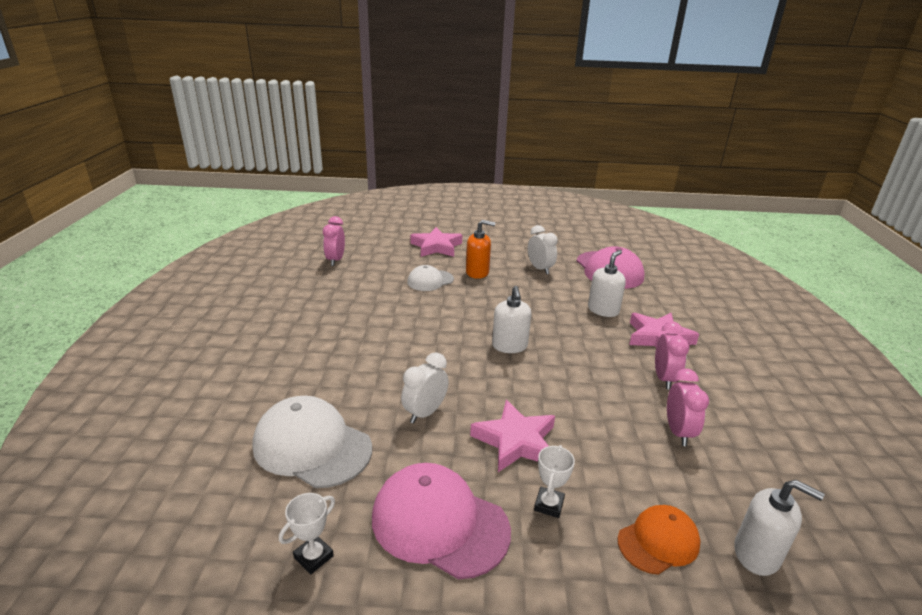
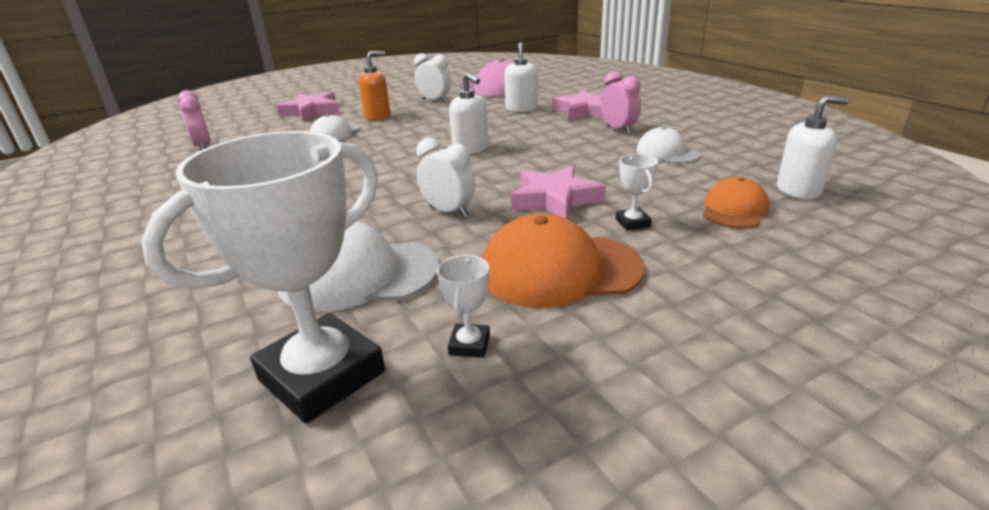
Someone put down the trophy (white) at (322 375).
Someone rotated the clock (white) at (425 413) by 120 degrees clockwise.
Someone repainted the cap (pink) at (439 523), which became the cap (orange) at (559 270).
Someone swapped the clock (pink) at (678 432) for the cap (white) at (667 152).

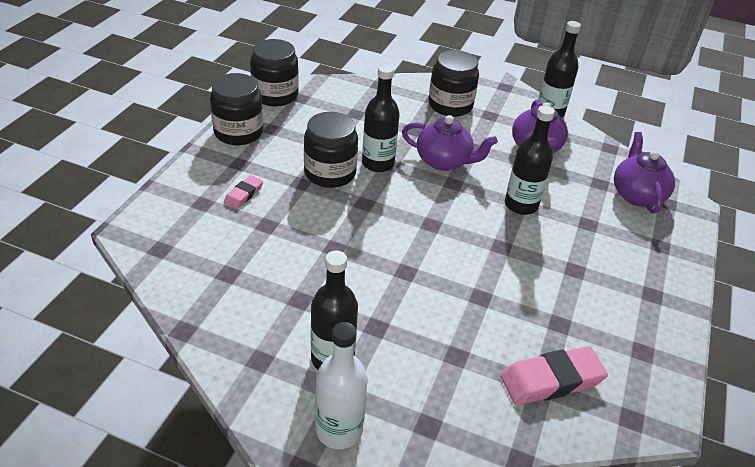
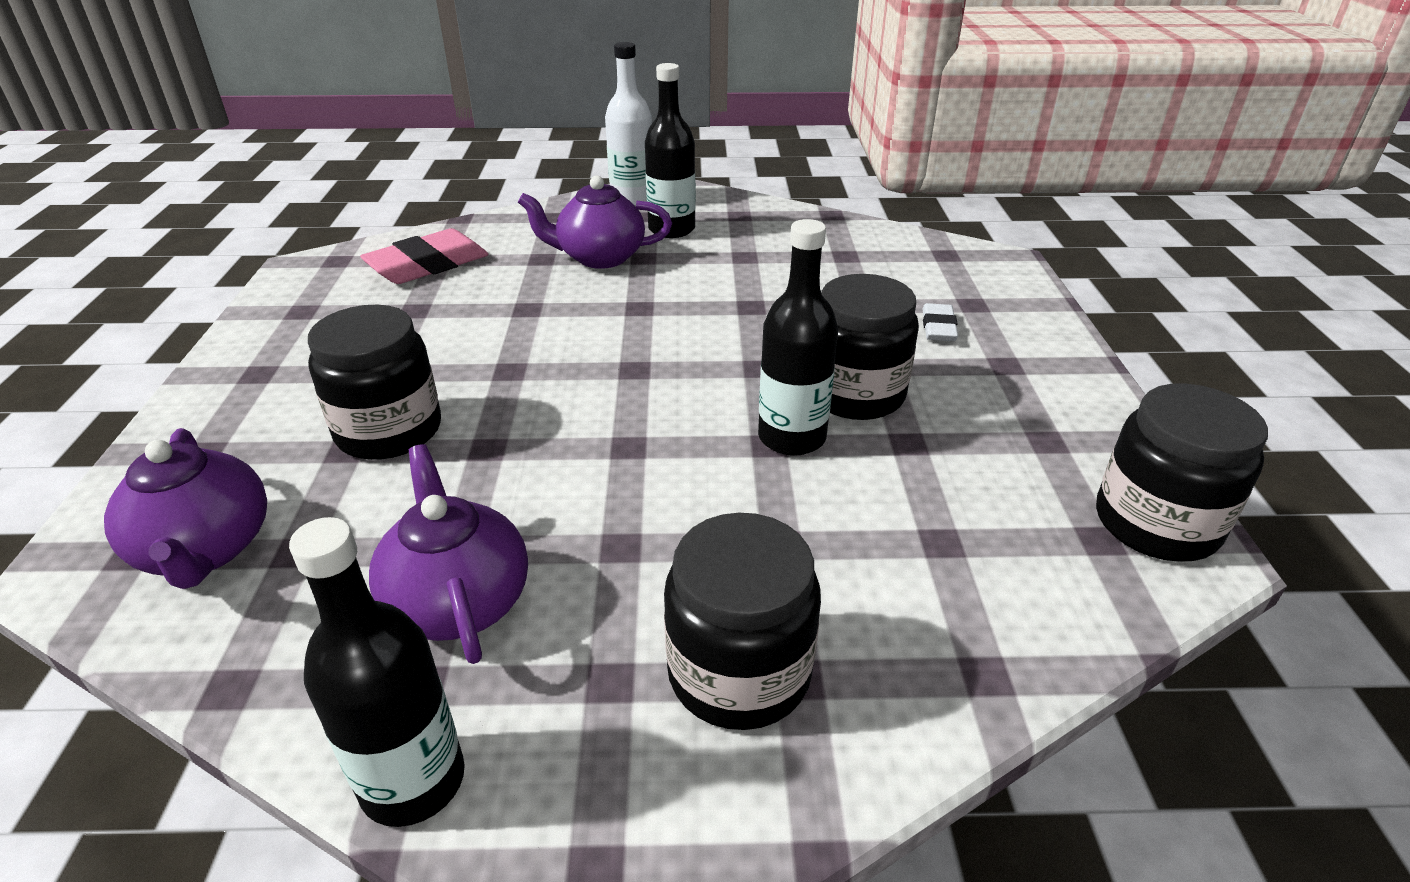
Someone carried the jar (black) from (238 132) to (389 431).
Someone carried the teapot (purple) from (444 161) to (600 257).
Someone repainted the eraser (pink) at (243 194), which became the eraser (white) at (938 327).
Someone took away the bottle (black) at (521 205).

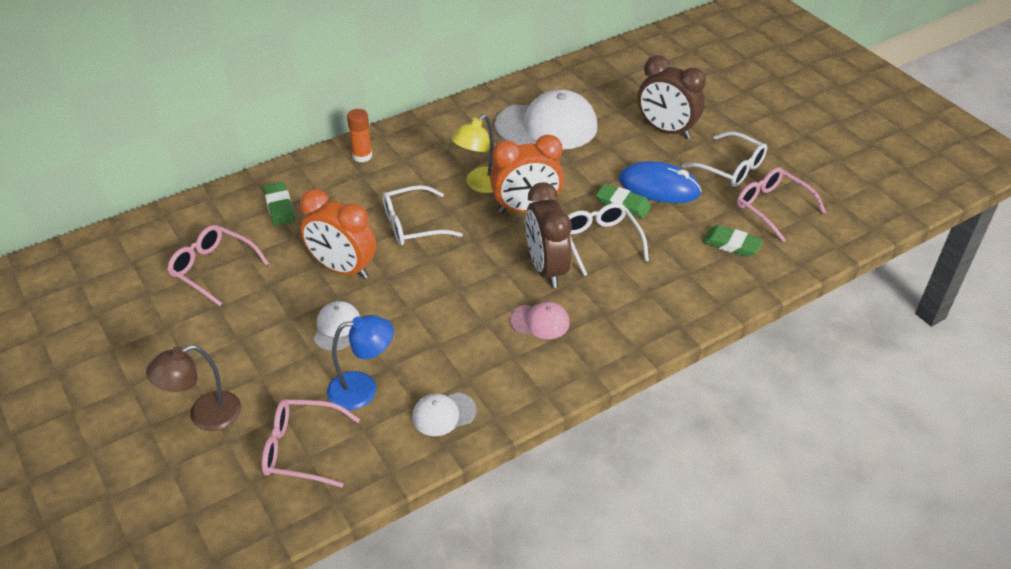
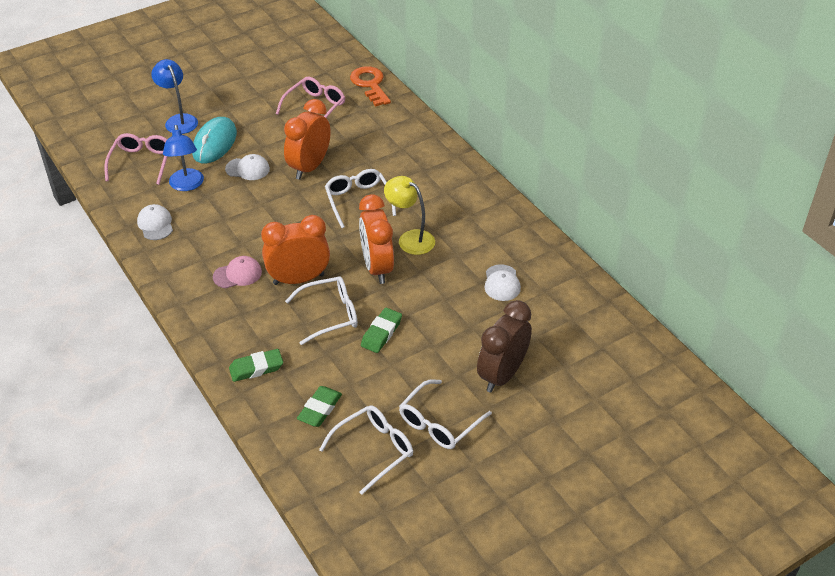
Someone repainted the lamp (brown) at (204 416), which became the lamp (blue) at (179 120).
Someone put down the mouse (turquoise) at (214 143).
Someone rotated the cap (pink) at (540 322) by 120 degrees counterclockwise.
Someone carried the eraser (green) from (279 207) to (256 368).
Someone repainted the clock (brown) at (546 269), which became the clock (orange) at (298 279).
Someone repainted the glasses (pink) at (772 207), which became the glasses (white) at (374 450).
Someone put down the key (orange) at (370 84).
Someone scaled the cap (white) at (546 126) by 0.48.
Someone took away the glue stick (orange) at (362 156).
Someone took away the mouse (blue) at (659 187).

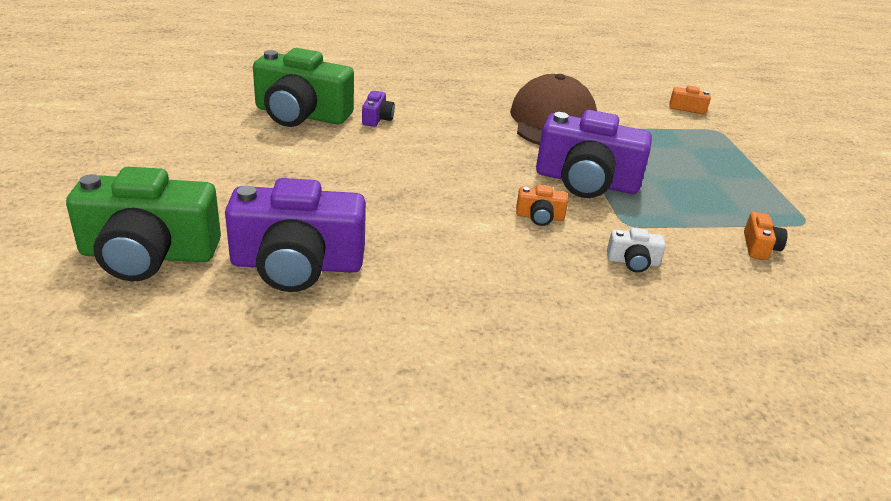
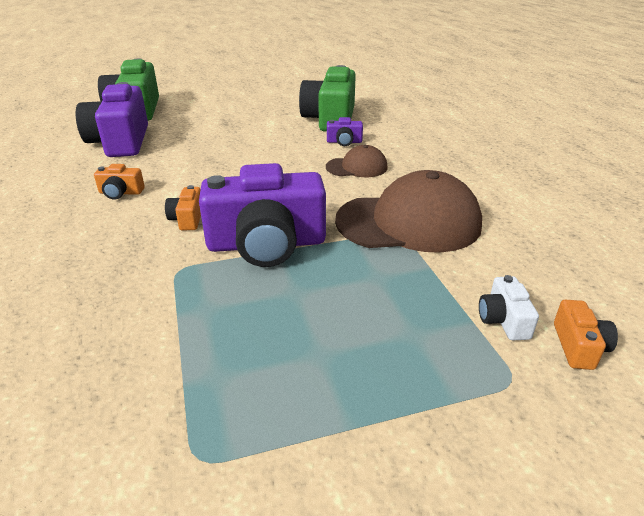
Someone carried the camera (orange) from (759 247) to (120 193).
Someone rotated the camera (purple) at (586 181) by 105 degrees counterclockwise.
Someone put down the cap (brown) at (357 167).
Someone carried the camera (white) from (633 262) to (503 320).

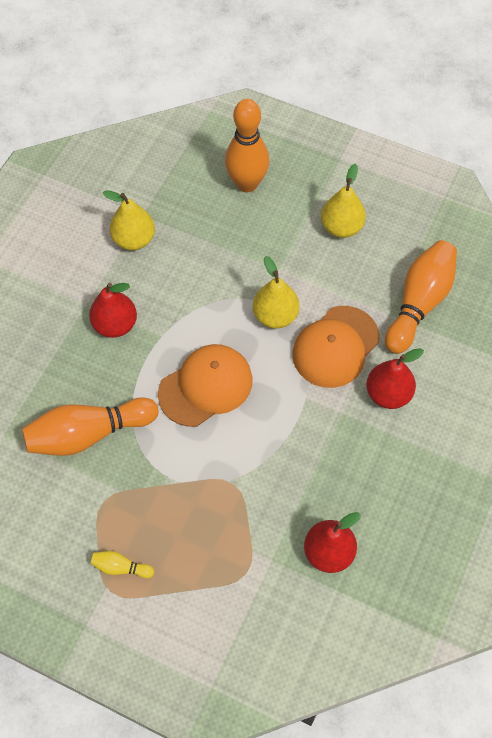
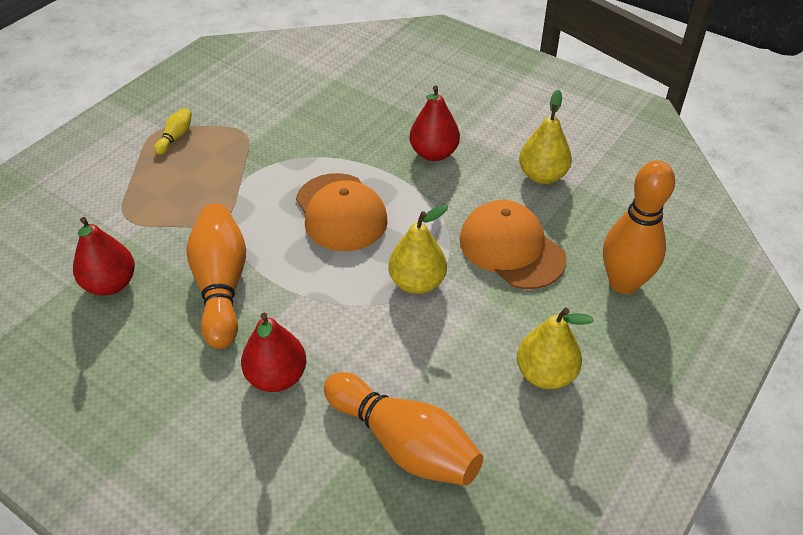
Someone carried the bowling pin (orange) from (88 434) to (221 285).
Someone carried the cap (orange) from (335 347) to (511 248).

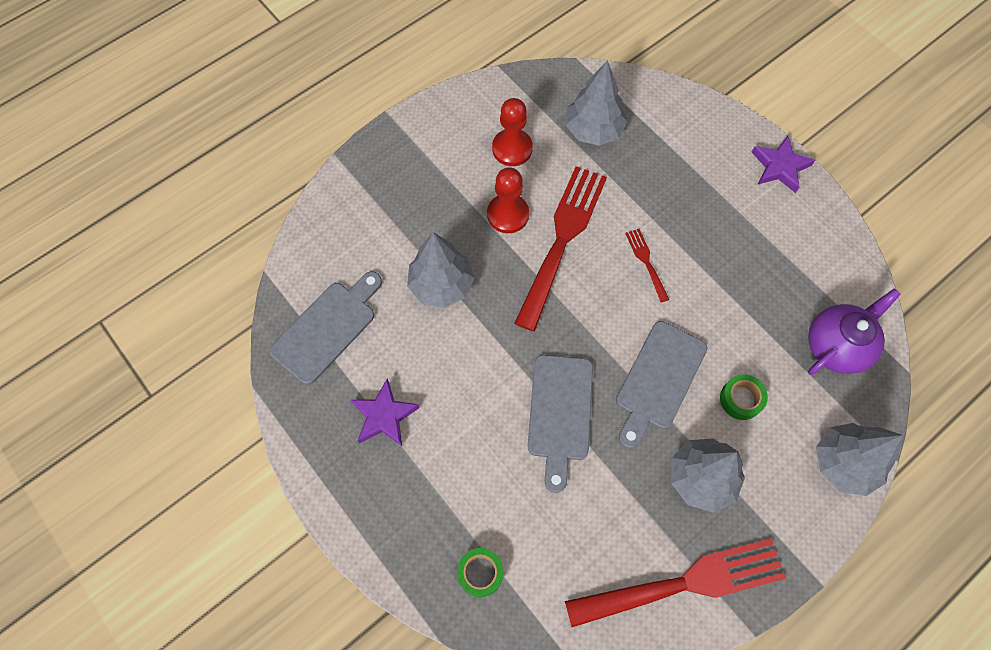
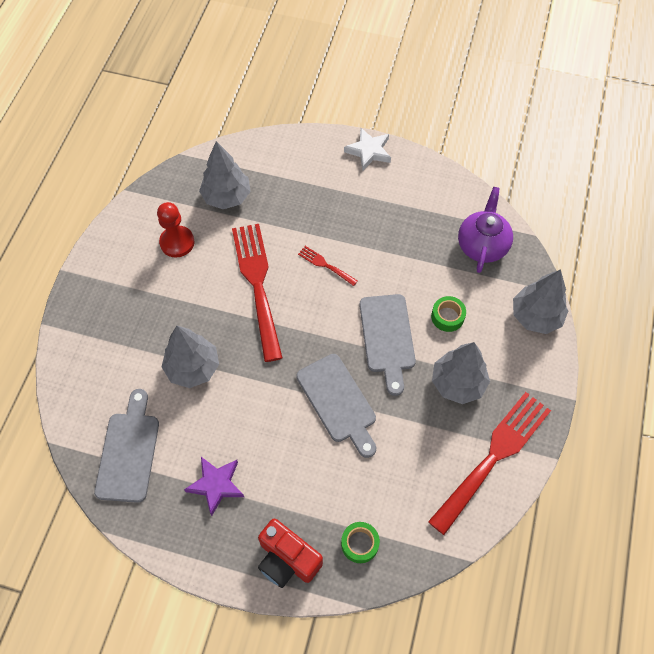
Someone put down the camera (red) at (287 559).
Someone repainted the star (purple) at (780 167), which became the star (white) at (369 151).
Someone took away the pawn (red) at (508 214).

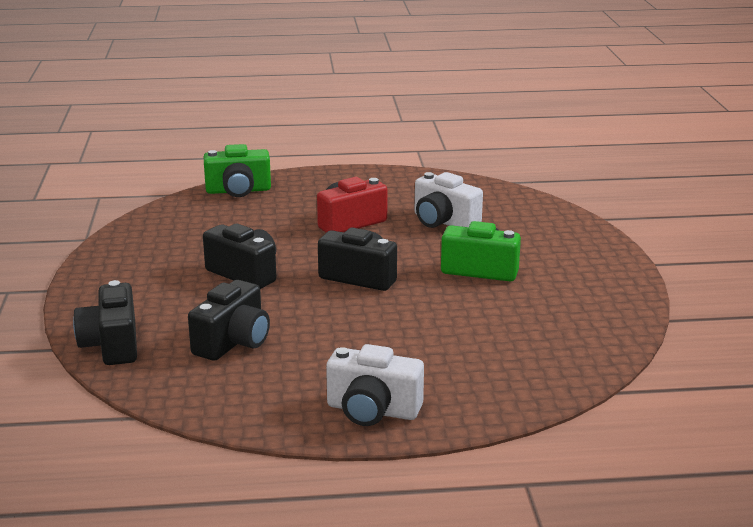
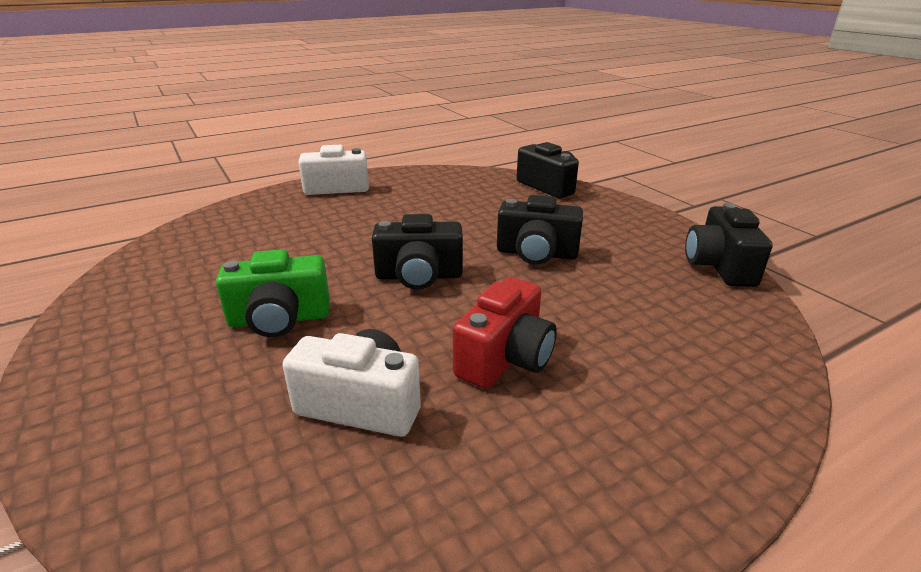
Someone carried the camera (black) from (233 342) to (719 266).
Someone took away the camera (green) at (238 191).

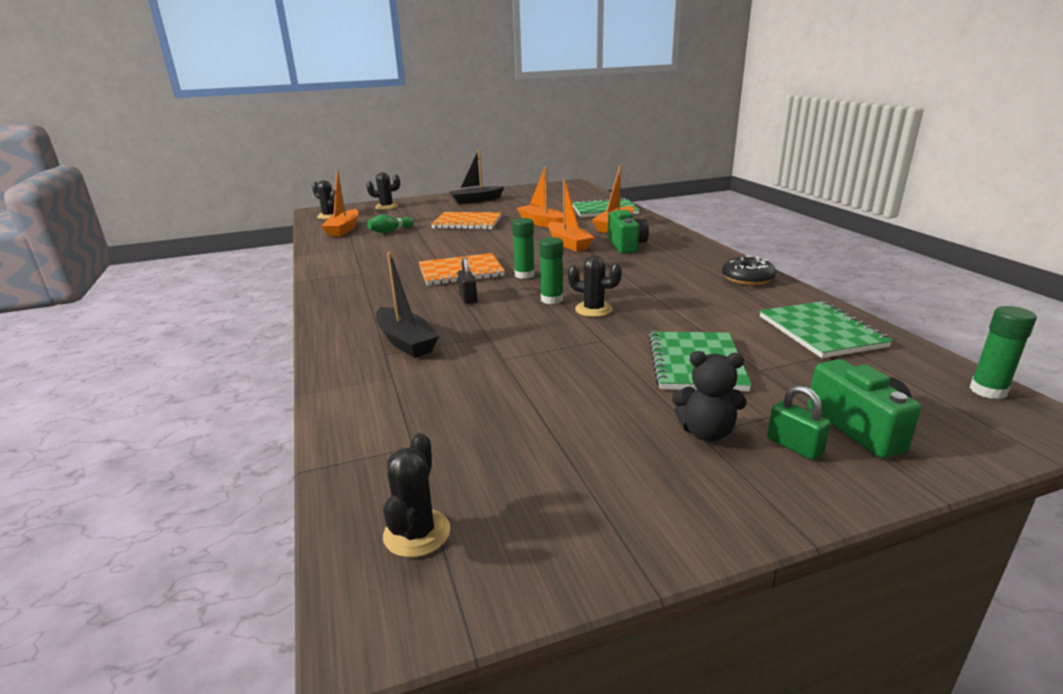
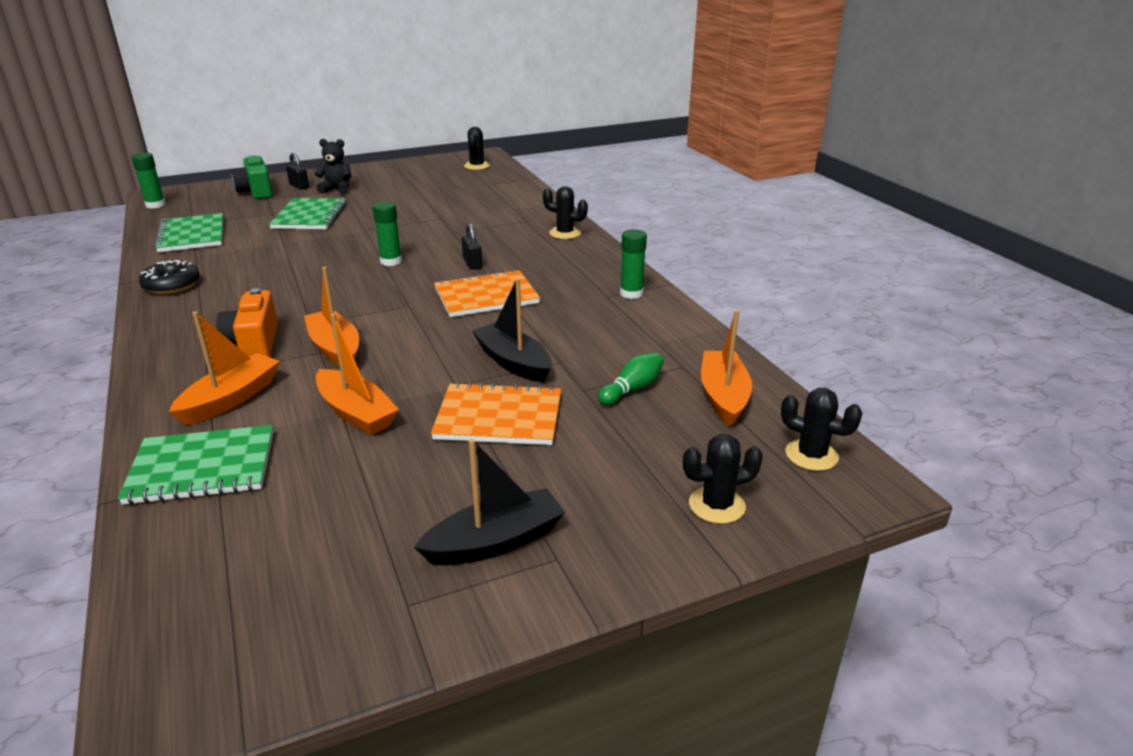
Someone repainted the camera (green) at (626 245), which became the camera (orange) at (254 344).
Someone repainted the padlock (green) at (794 446), which became the padlock (black) at (299 186).
Someone carried the boat (black) from (406 342) to (513 362).
Someone carried the cactus (black) from (593 309) to (565 233).
Someone carried the glue stick (green) from (524 275) to (631 293).

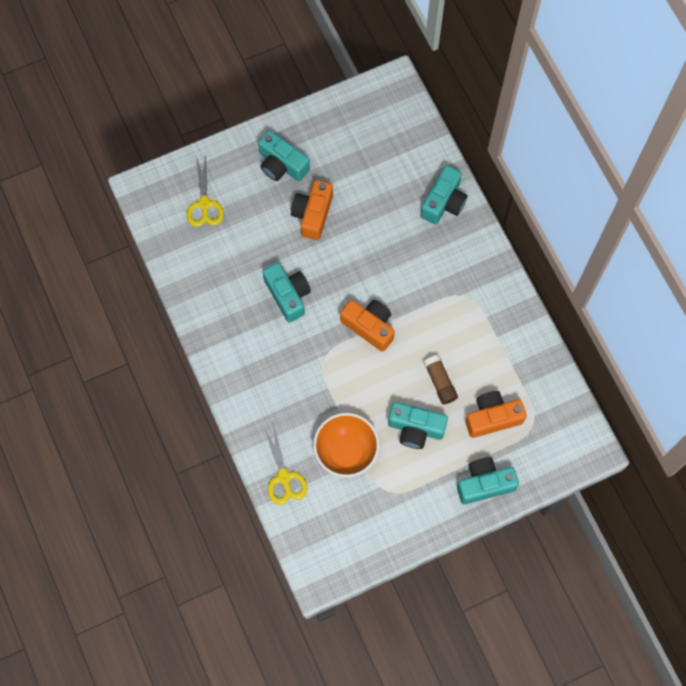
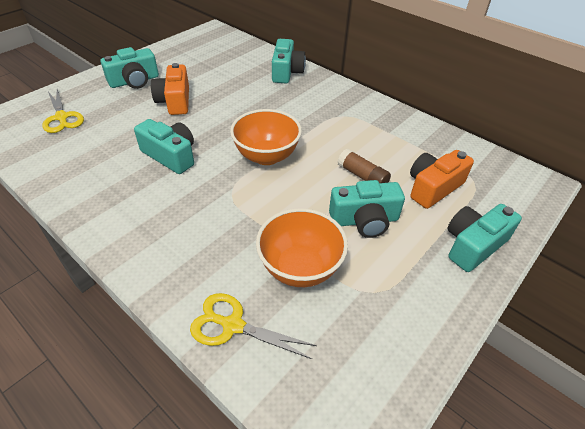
Someone rotated the camera (turquoise) at (282 165) by 45 degrees counterclockwise.
Someone rotated the scissors (yellow) at (284 477) by 150 degrees clockwise.
Someone swapped the camera (orange) at (369 326) for the bowl (orange) at (266 156).

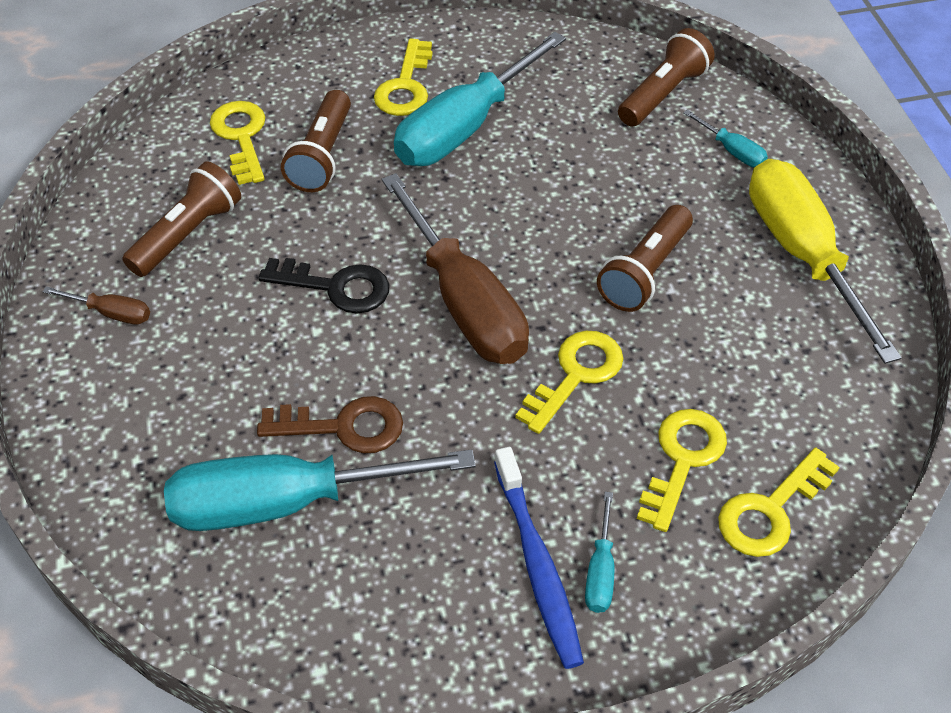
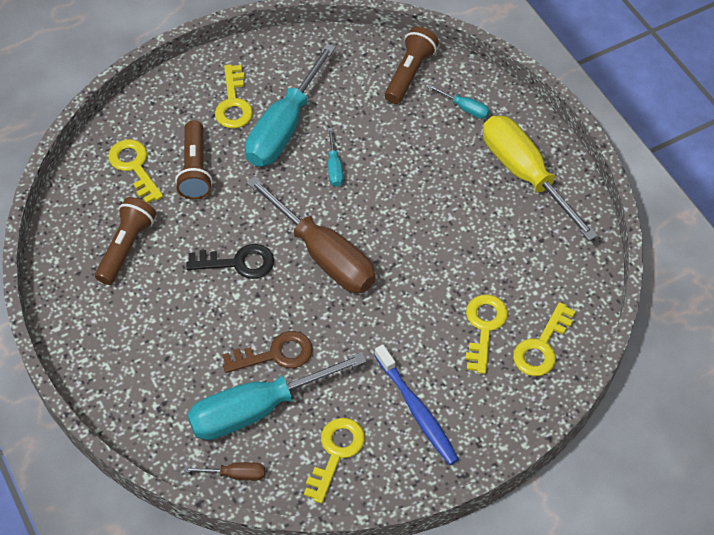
Someone carried the screwdriver (brown) from (111 313) to (235 474).
Someone carried the key (yellow) from (575 375) to (335 453).
Someone carried the screwdriver (turquoise) from (600 570) to (334 167).
Someone took away the flashlight (brown) at (645 272).

